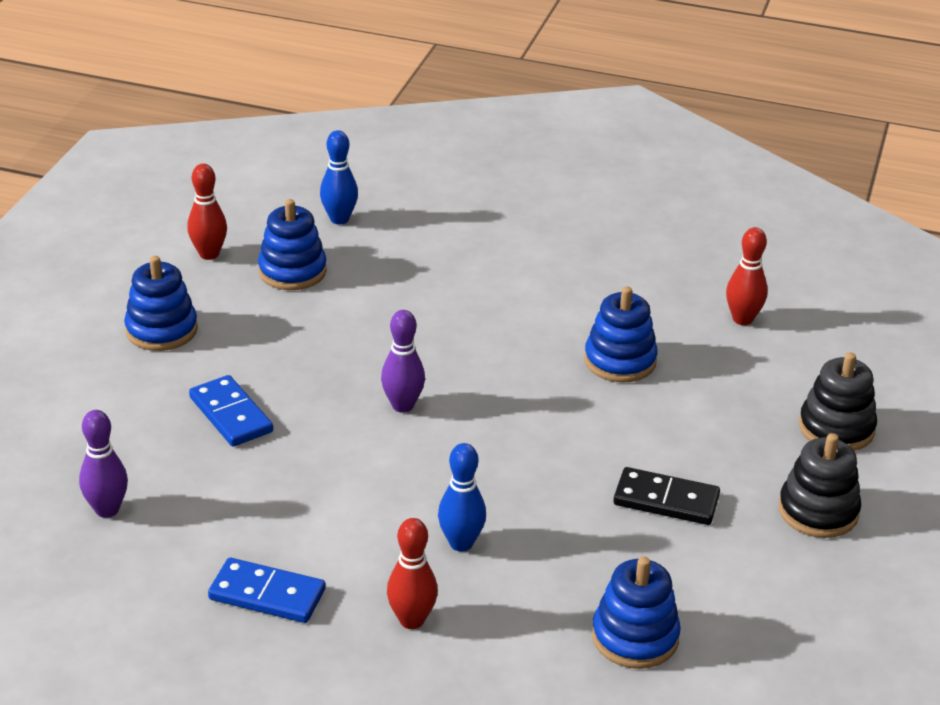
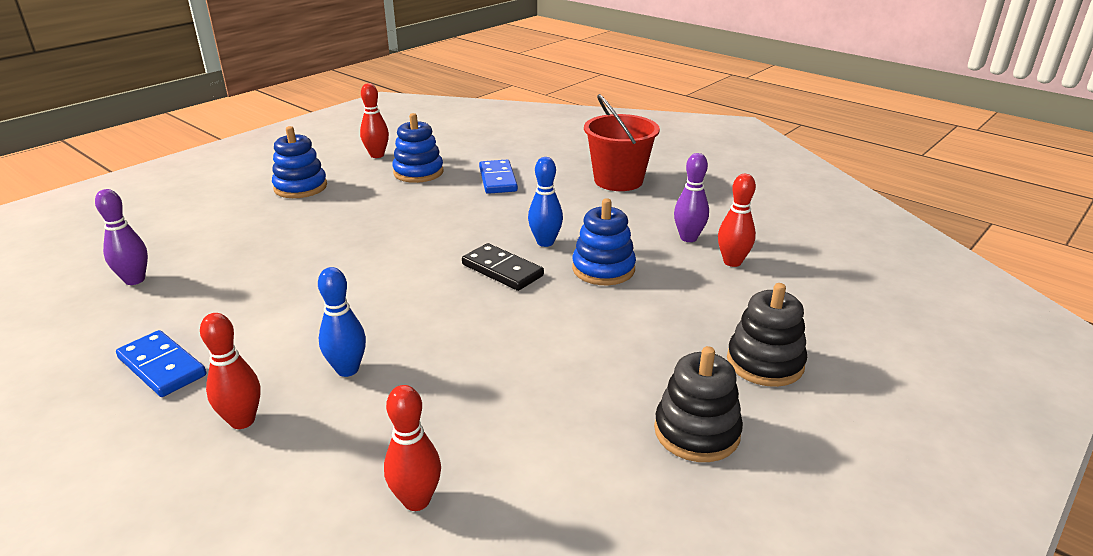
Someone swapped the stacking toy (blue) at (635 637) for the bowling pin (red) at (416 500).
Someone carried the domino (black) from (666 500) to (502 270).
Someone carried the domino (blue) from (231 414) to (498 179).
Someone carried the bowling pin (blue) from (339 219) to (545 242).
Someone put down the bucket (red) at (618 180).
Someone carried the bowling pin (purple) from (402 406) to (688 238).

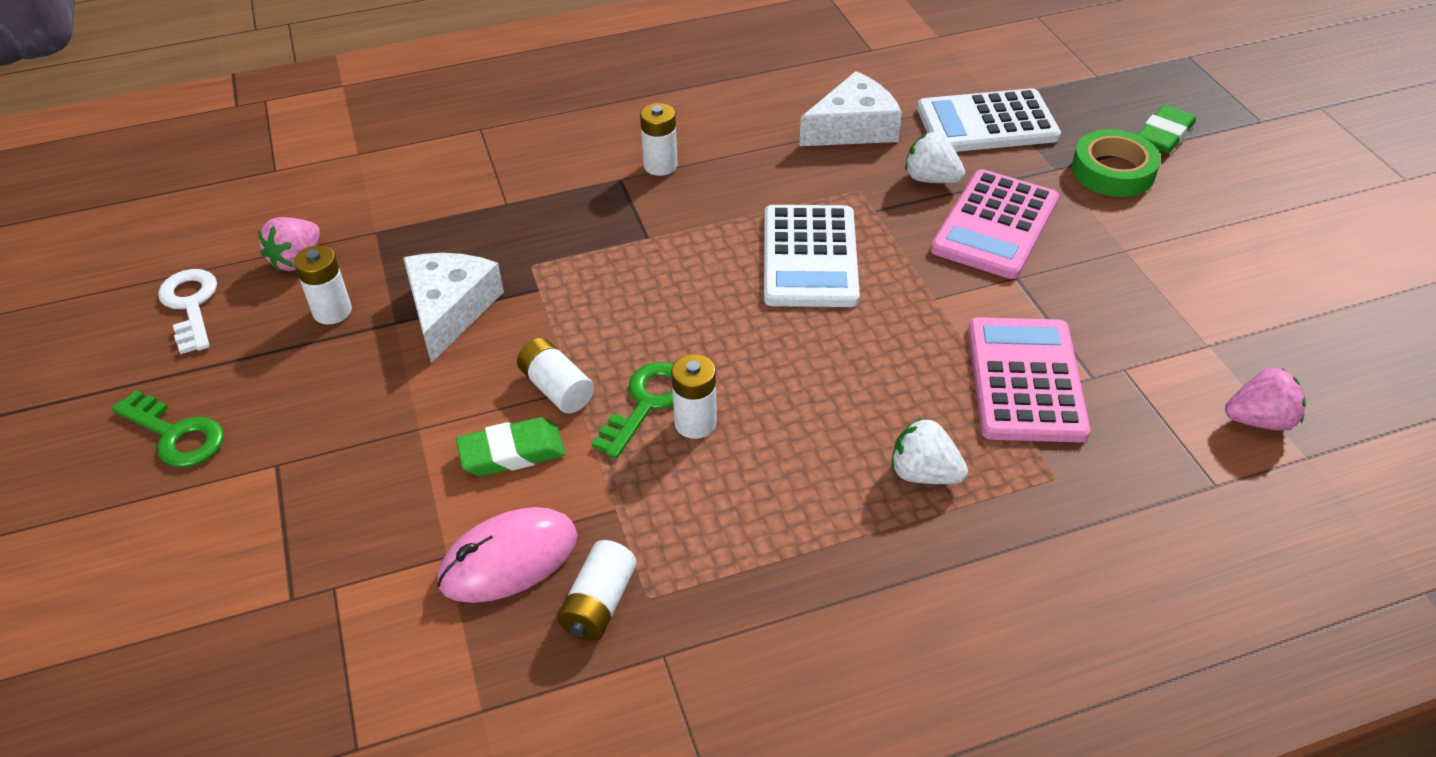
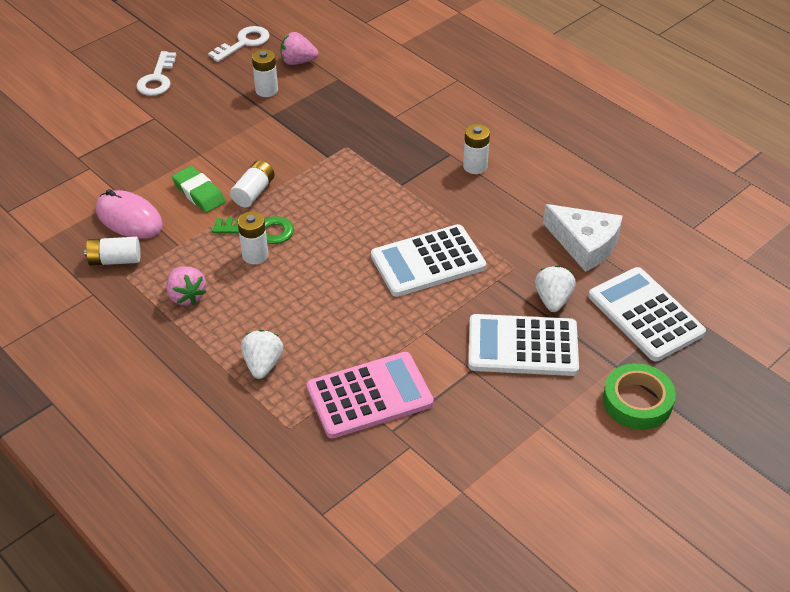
Someone repainted the key (green) at (175 434), which became the key (white) at (157 78).
Someone carried the strawberry (pink) from (1259 420) to (186 296).
Someone repainted the calculator (pink) at (995 225), which became the calculator (white) at (522 346).
Someone took away the cheese (white) at (450 310).
Someone took away the eraser (green) at (1164 135).

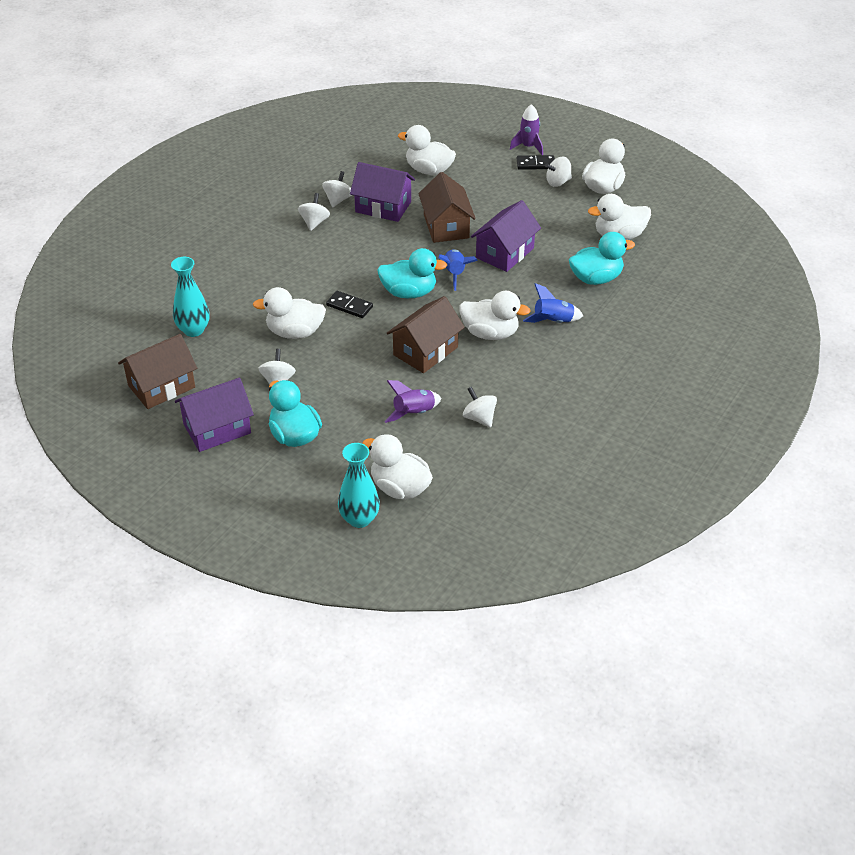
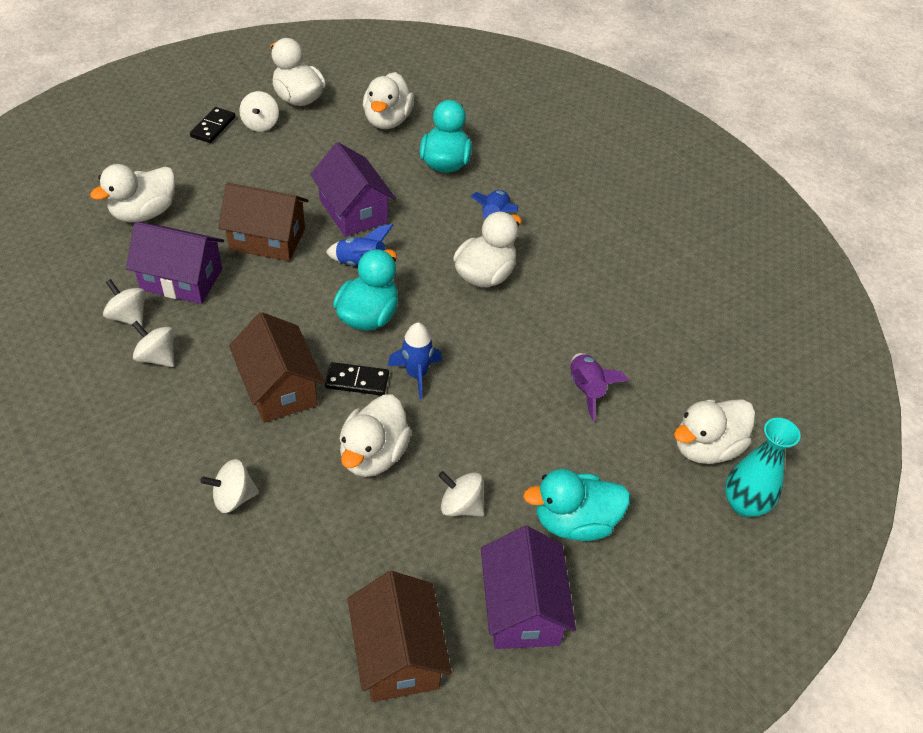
Someone rotated the house (purple) at (383 207) by 60 degrees clockwise.
Someone carried the spinning top (white) from (479 418) to (233 497).
Someone carried the house (brown) from (425 351) to (279 388).
Someone rotated the domino (black) at (349 306) by 45 degrees clockwise.
Someone put down the rocket (blue) at (416 374).
Someone took away the vase (turquoise) at (193 330).
Someone took away the rocket (purple) at (528 147).

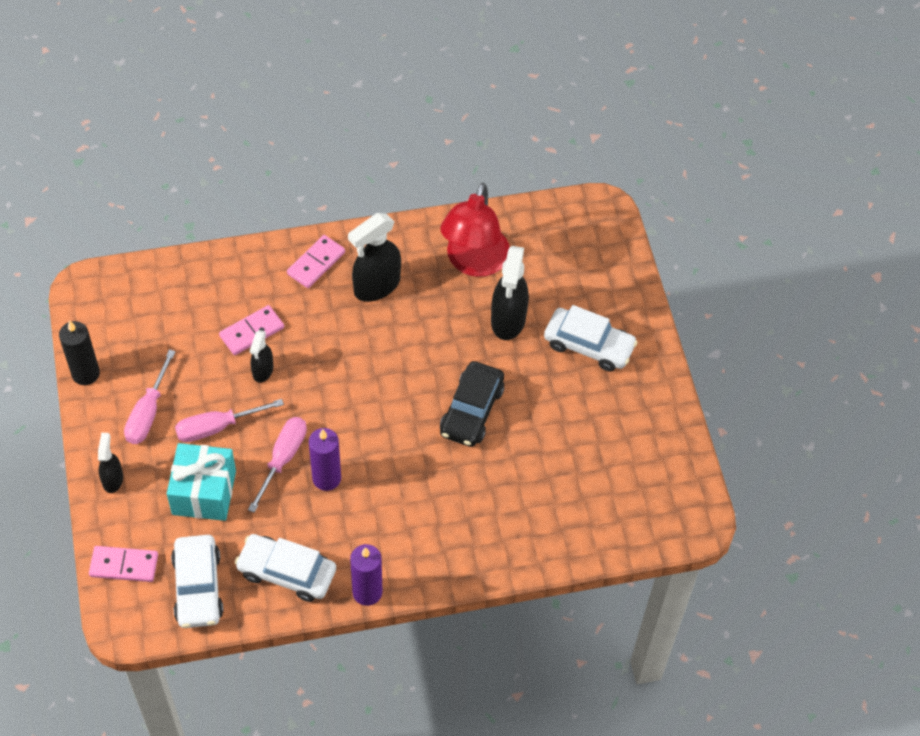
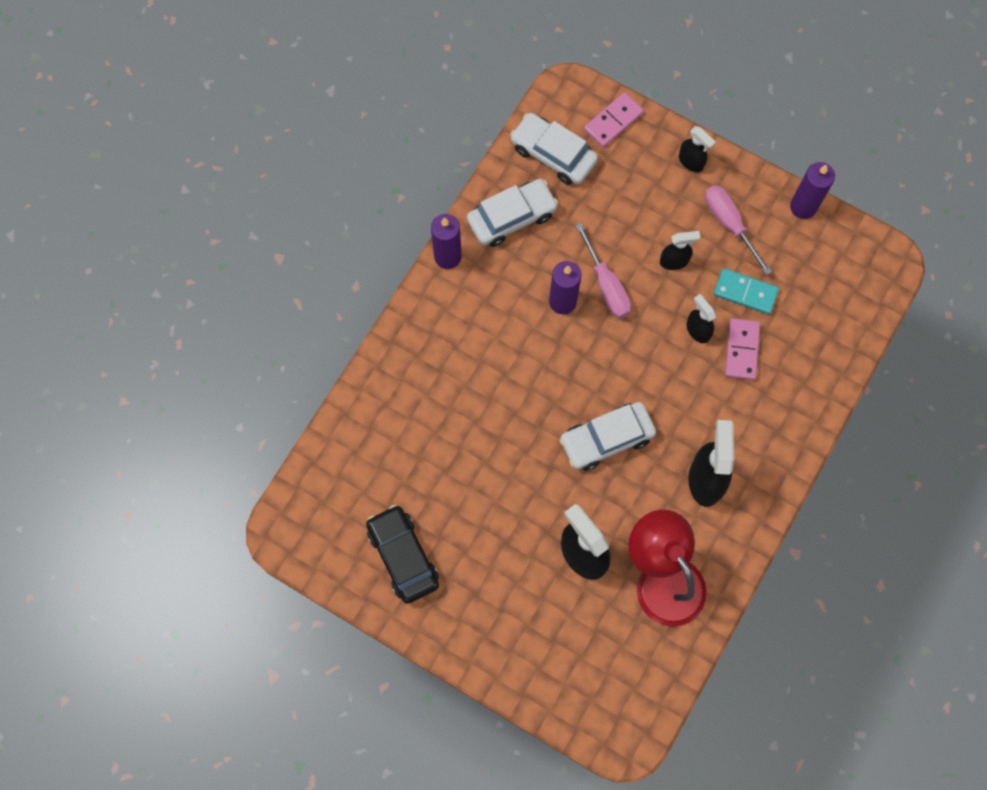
Someone carried the car (black) from (471 411) to (403 556).
Someone carried the car (white) from (588 345) to (606 439).
Someone swapped the screwdriver (pink) at (217 427) for the spray bottle (black) at (674 261).
Someone put down the domino (turquoise) at (745 292).
Someone repainted the candle (black) at (86 373), which became the candle (purple) at (803 207).
Someone took away the gift (turquoise) at (204 492).
Someone took away the domino (pink) at (316 263).

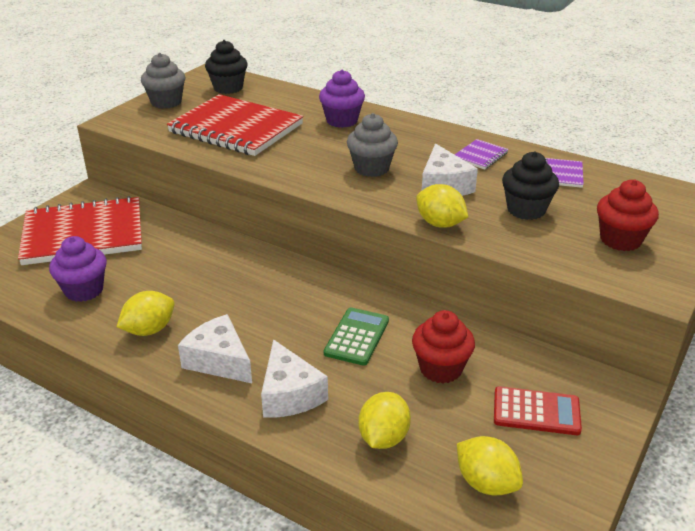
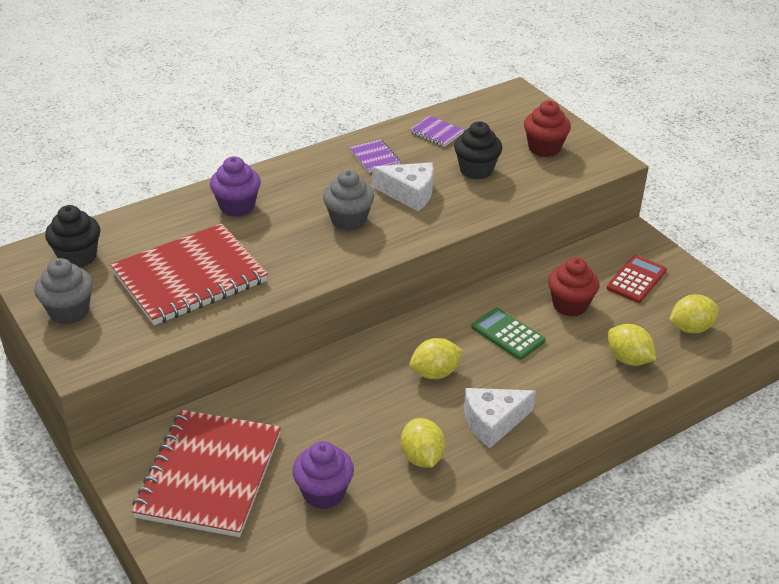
Someone carried the lemon (yellow) from (440 224) to (435 373).
Someone took away the cheese (white) at (289 394).

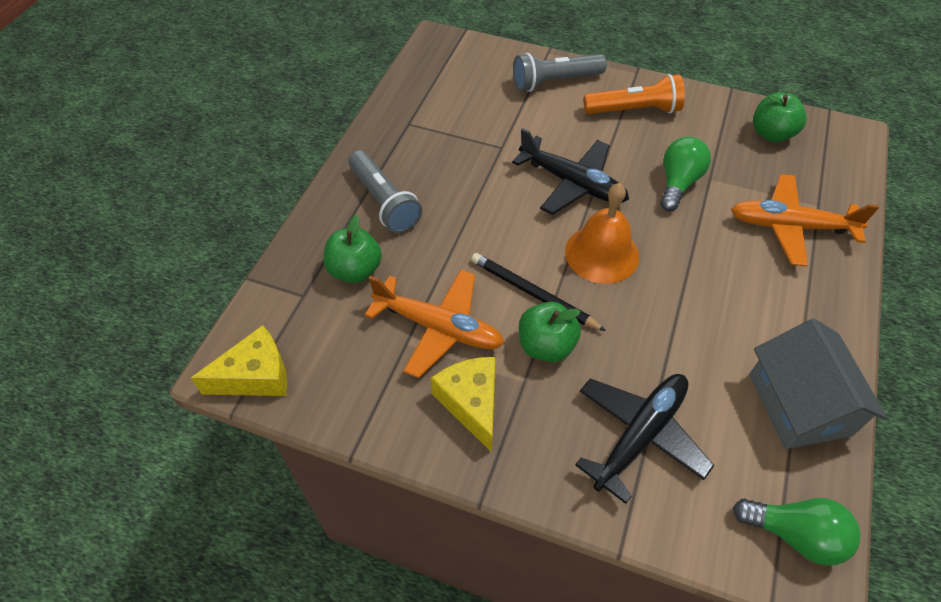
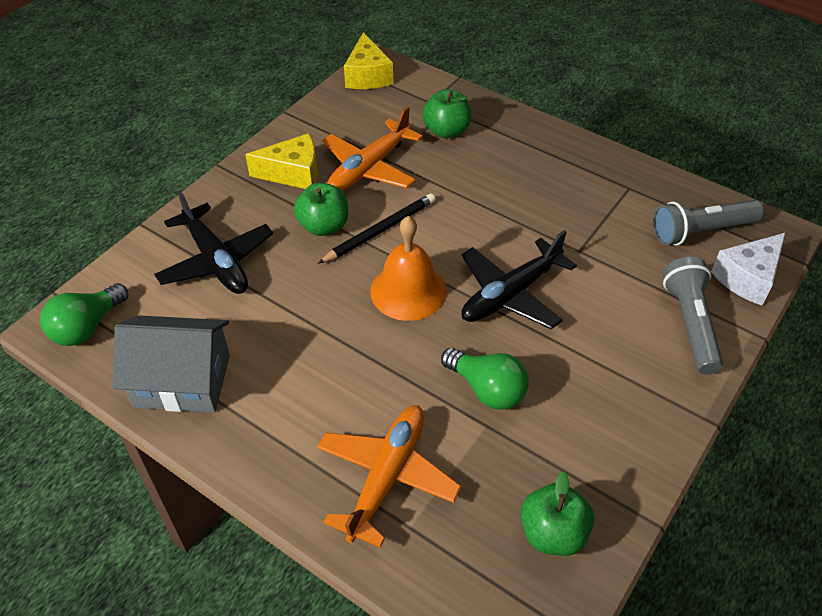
Someone carried the flashlight (grey) from (384 202) to (701 231).
Someone put down the cheese (white) at (748 278).
Someone took away the flashlight (orange) at (634 110).

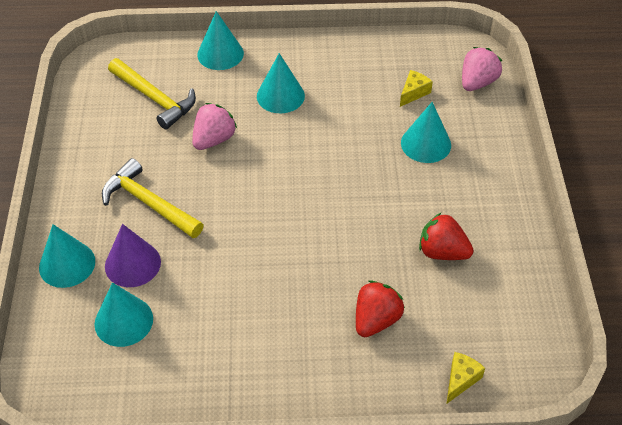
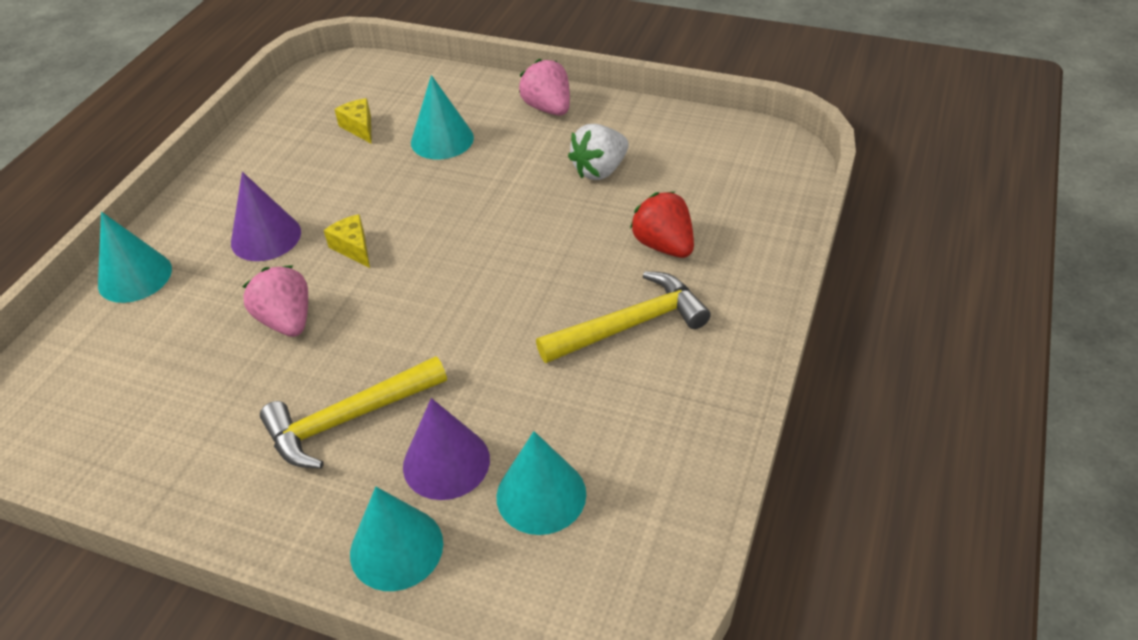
Someone repainted the cone (turquoise) at (280 96), which became the cone (purple) at (266 237).
Someone carried the cheese (yellow) from (460 380) to (353 248).
Someone carried the strawberry (pink) from (477 82) to (548 108).
Someone carried the hammer (yellow) from (155 99) to (630 325).
Someone repainted the strawberry (red) at (442 252), which became the strawberry (white) at (600 170).

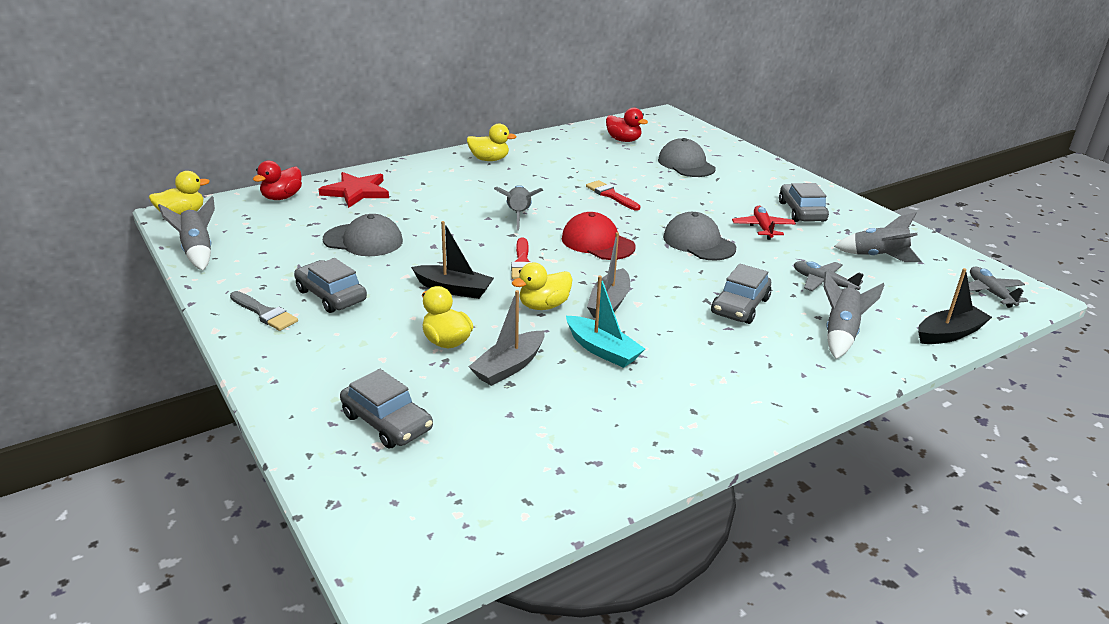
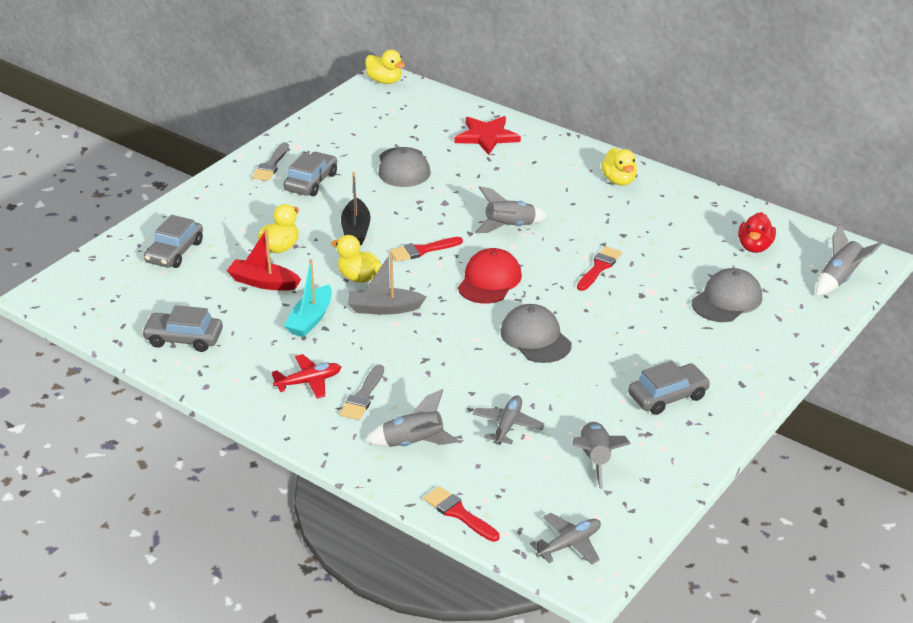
Someone carried the car (grey) from (740 306) to (184 339).
Someone repainted the boat (grey) at (509 367), which became the boat (red) at (263 282).
Someone carried the plane (red) from (762 228) to (309 382).
Someone put down the brush (grey) at (363 396).
Someone swapped the boat (black) at (949 334) for the brush (red) at (458 513).
Someone rotated the cap (grey) at (698 242) by 60 degrees counterclockwise.
Someone carried the rocket (grey) from (197 252) to (840 279).
Someone took away the duck (red) at (282 197).

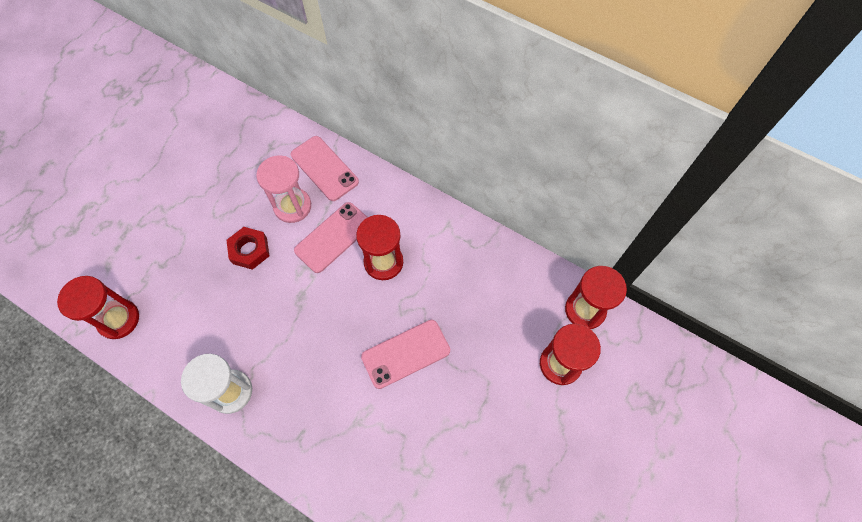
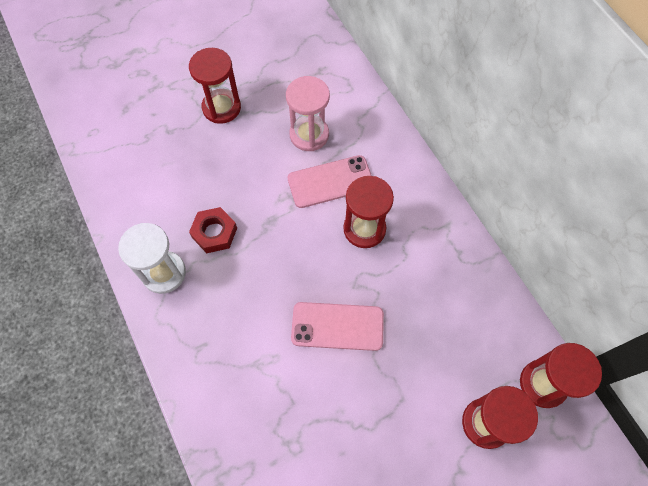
Someone carried the hourglass (red) from (118 319) to (221 107).
Someone carried the nut (red) from (250 250) to (214 233).
Someone took away the phone (pink) at (324 168).

